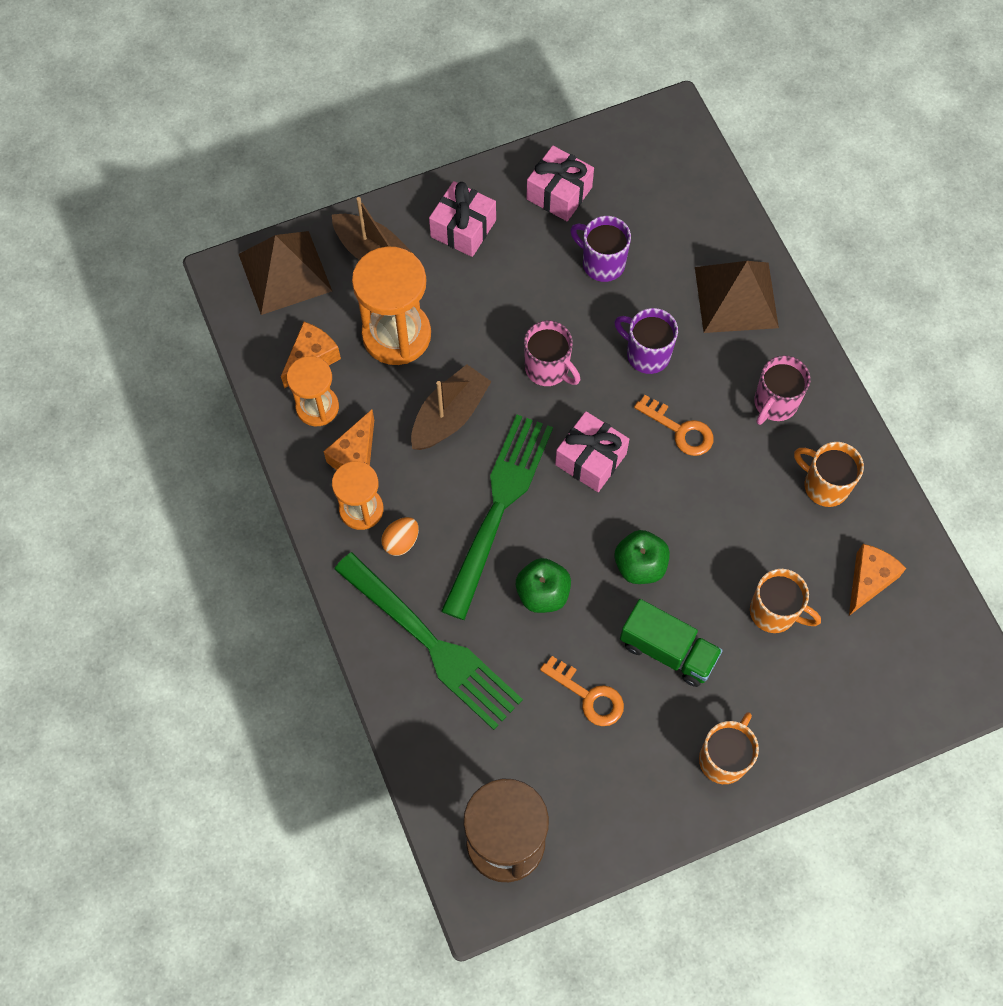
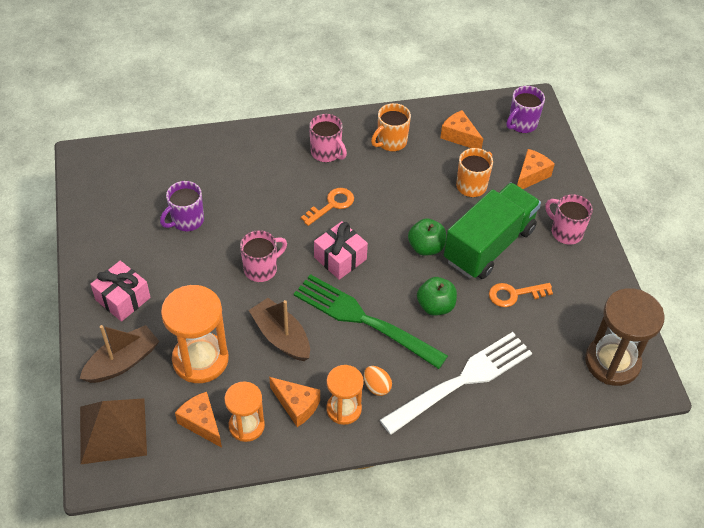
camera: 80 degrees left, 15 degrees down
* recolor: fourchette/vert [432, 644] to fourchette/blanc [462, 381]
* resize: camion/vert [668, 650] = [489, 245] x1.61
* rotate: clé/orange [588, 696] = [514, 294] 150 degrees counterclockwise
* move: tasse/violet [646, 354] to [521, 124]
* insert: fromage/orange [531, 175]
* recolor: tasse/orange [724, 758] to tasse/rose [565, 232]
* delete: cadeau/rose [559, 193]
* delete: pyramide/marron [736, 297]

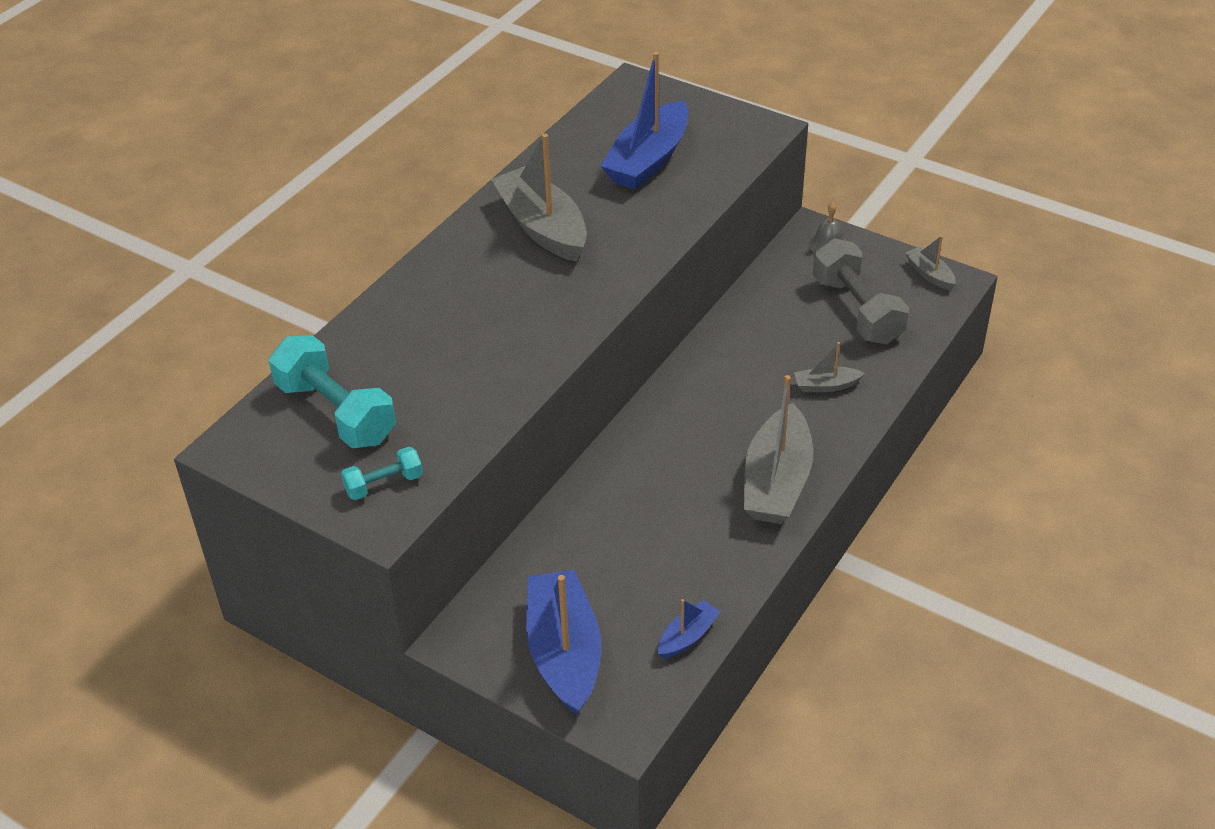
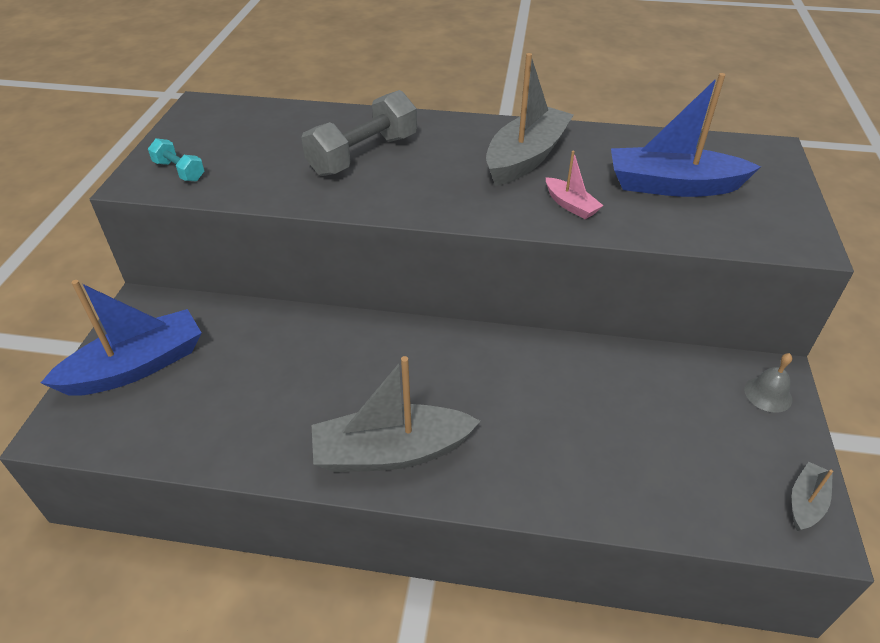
camera: 65 degrees right, 0 degrees up
* move: haltère/gris [857, 310] to [363, 155]
* insert: bateau/rose [570, 205]
* delete: haltère/turquoise [336, 412]
* delete: bateau/bleu [687, 636]
* delete: bateau/gris [826, 386]

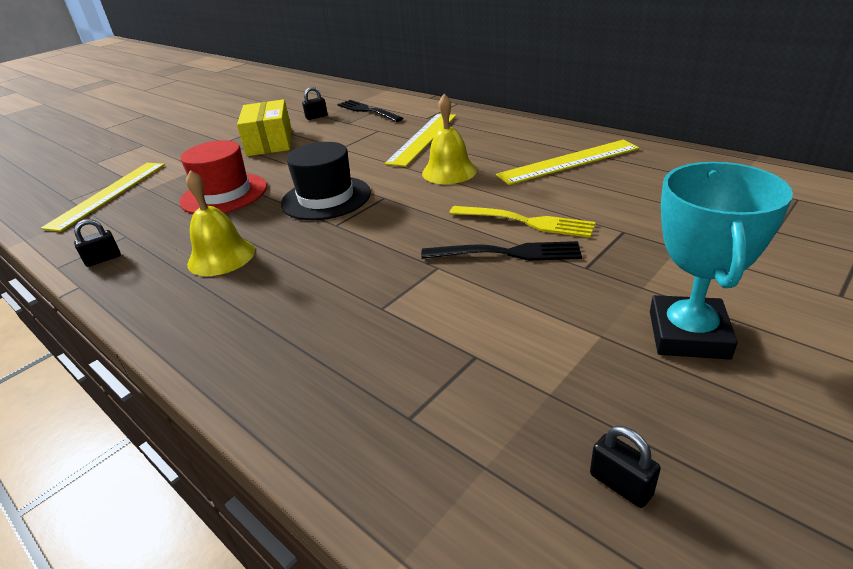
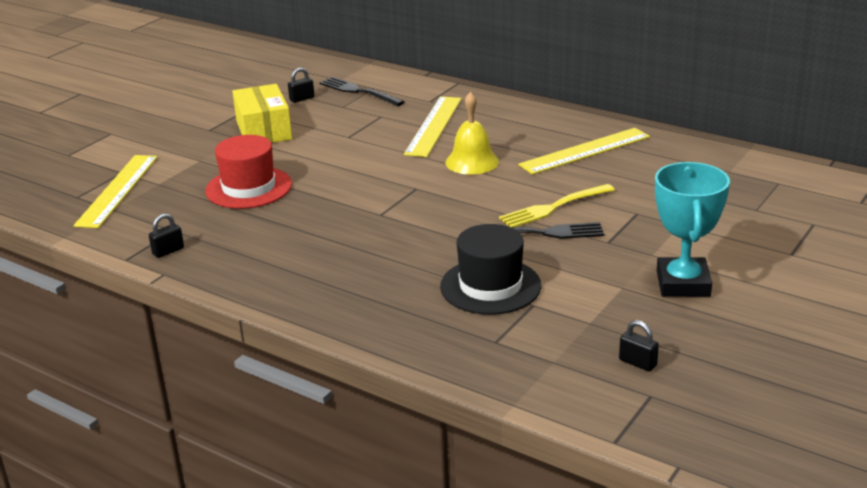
camera: 10 degrees left, 5 degrees down
* move: chapeau/noir [326, 198] to [490, 286]
* rotate: fourchette/jaune [526, 222] = [553, 207] 135 degrees clockwise
* delete: cloche/jaune [221, 256]

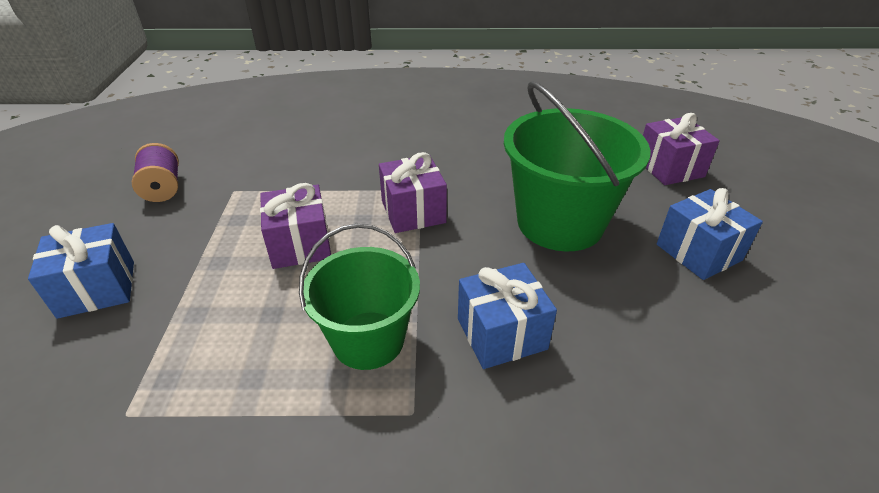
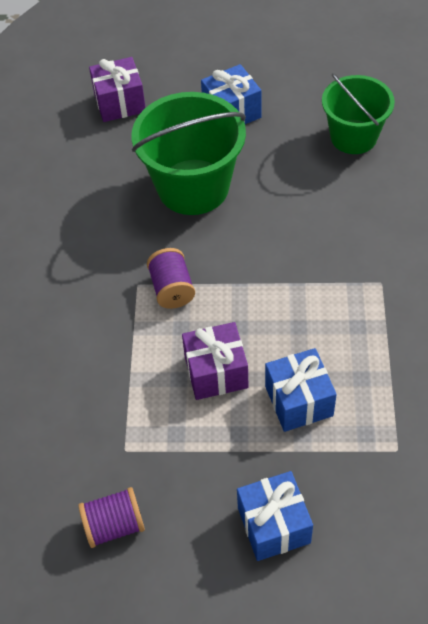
camera: 85 degrees left, 15 degrees up
* replace: cadeau/violet [413, 212] to bobine/violet [172, 289]
* move: cadeau/bleu [501, 334] to [299, 401]
* move: seau/vert [368, 340] to [353, 137]

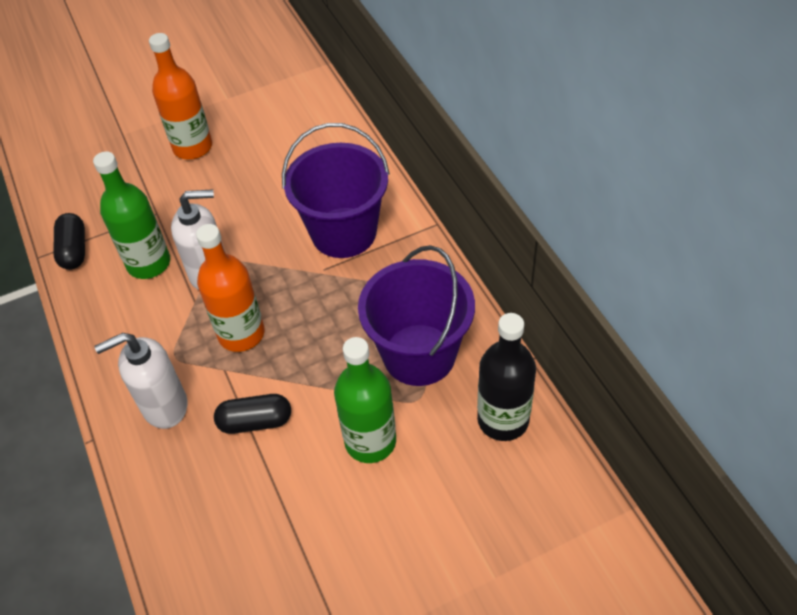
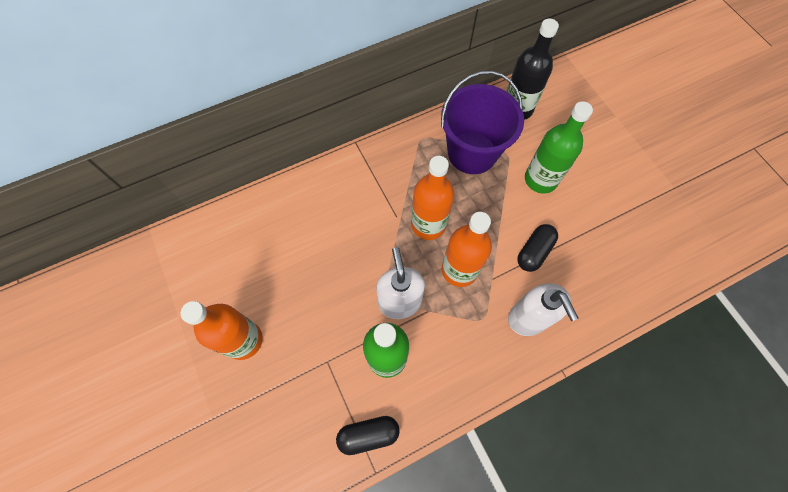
camera: 95 degrees left, 15 degrees up
* insert: bouteille/orange [428, 224]
* rotate: gélule/noir [255, 422] = [534, 252] 45 degrees clockwise
* delete: seau/violet [343, 232]

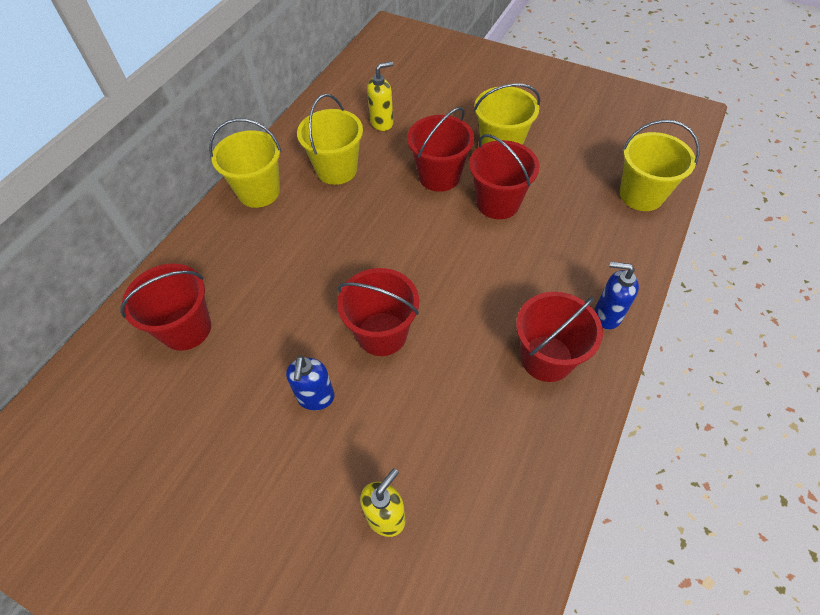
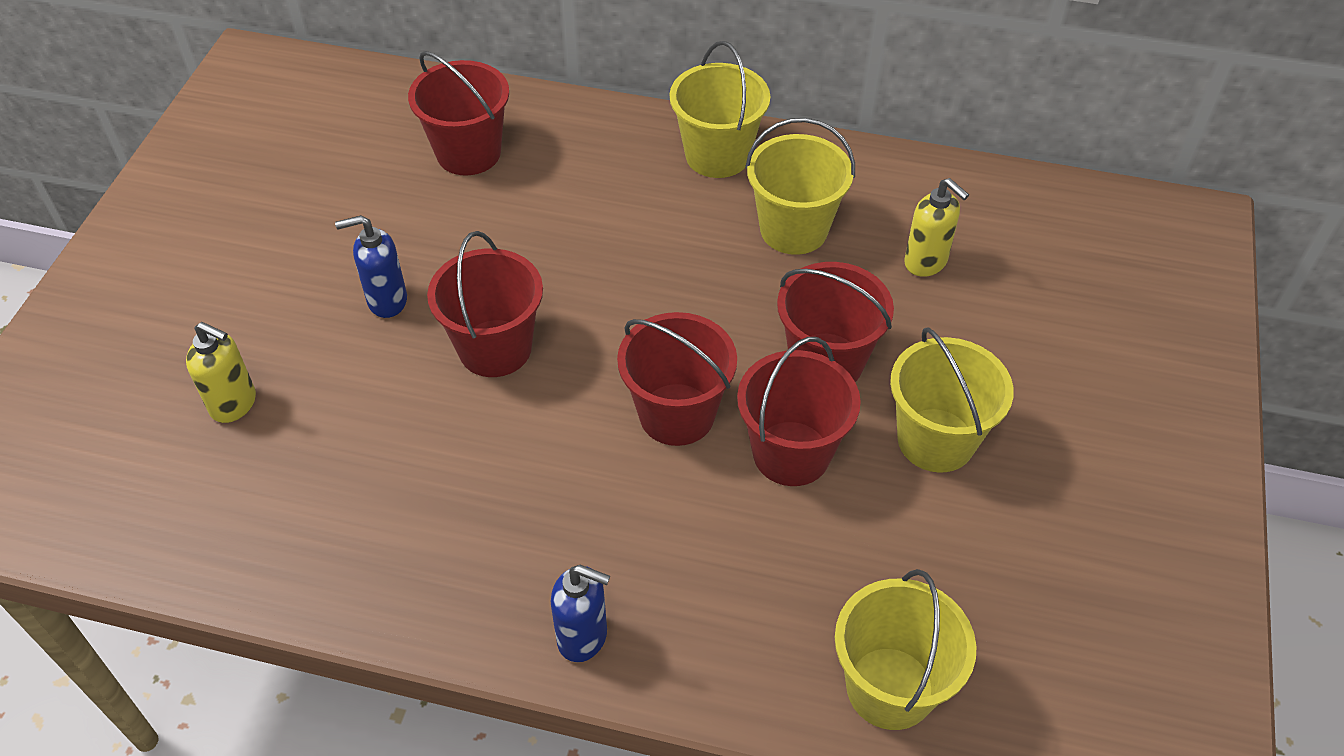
camera: 75 degrees right, 5 degrees down
* rotate: distributeur de savon/bleu [606, 315] = [583, 637] 105 degrees clockwise
* move: seau/rouge [546, 358] to [677, 414]

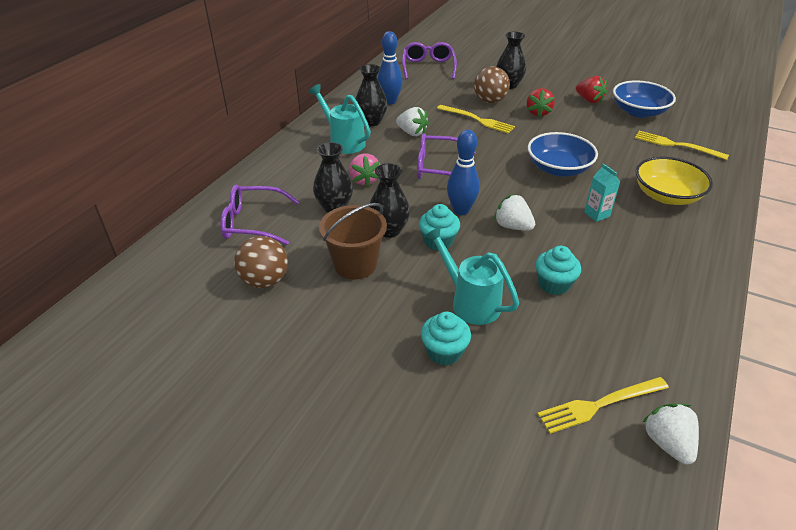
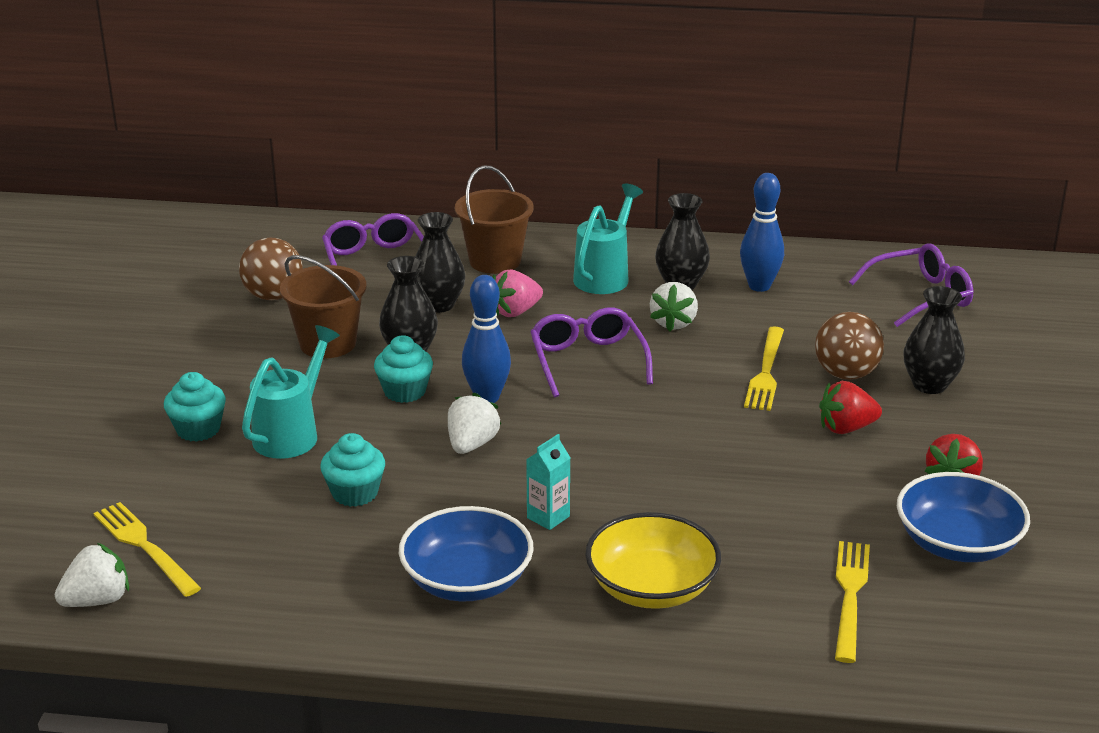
camera: 70 degrees right, 10 degrees down
* move: bol/bleu [558, 168] to [467, 581]
* insert: seau/marron [495, 261]

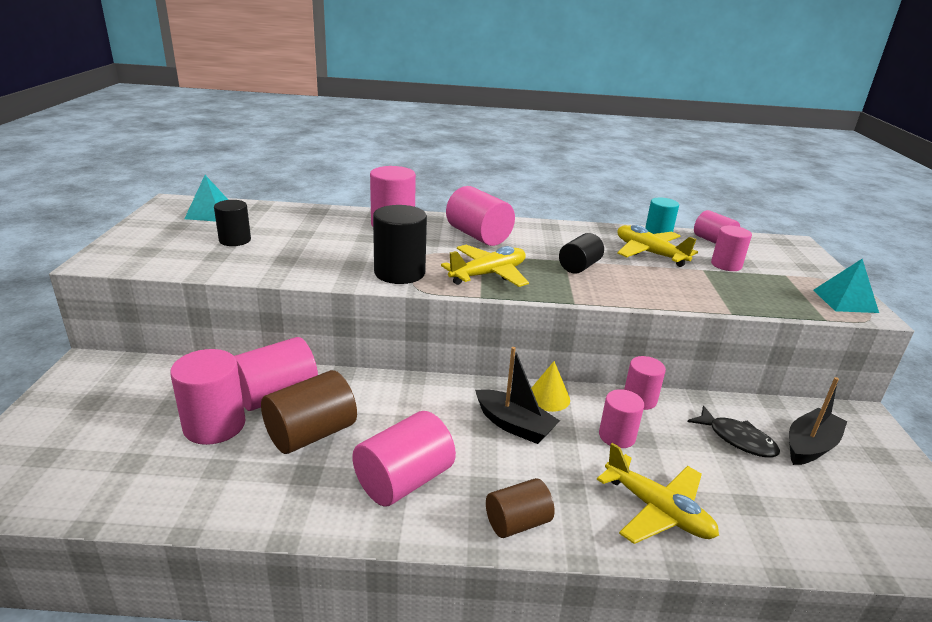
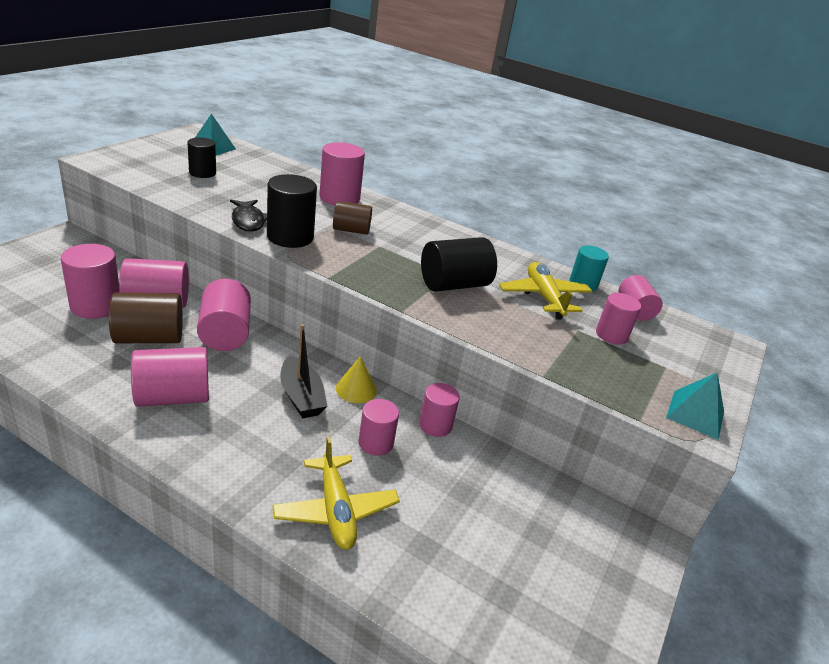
camera: 25 degrees right, 5 degrees up
* move: cylindre/rose [478, 236] to [225, 333]
* move: poisson/noir [737, 439] to [248, 221]
* move: cylindre/marron [517, 523] to [351, 230]
* resize: cylindre/noir [579, 266] = [454, 285] x1.56
* delete: avion/jaune [488, 274]
* delete: bateau/noir [810, 446]

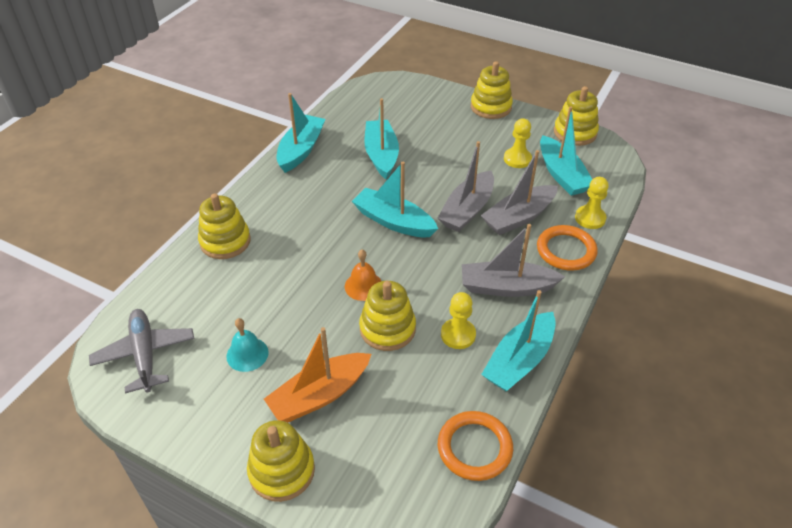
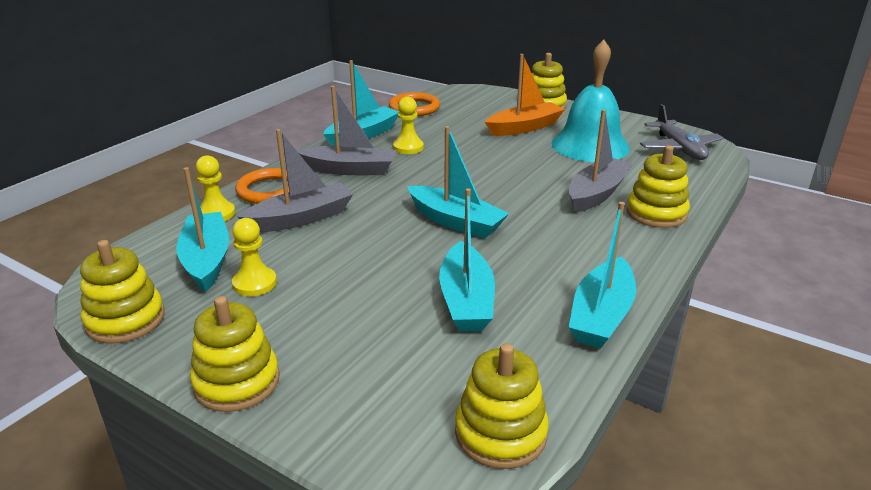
camera: 175 degrees left, 15 degrees down
* move: jouet à empiler/jaune [387, 329] to [500, 433]
* resize: cloche/turquoise [247, 354] = [590, 145] x2.17
* move: bateau/gris [467, 210] to [597, 193]
* delete: cloche/orange [363, 286]

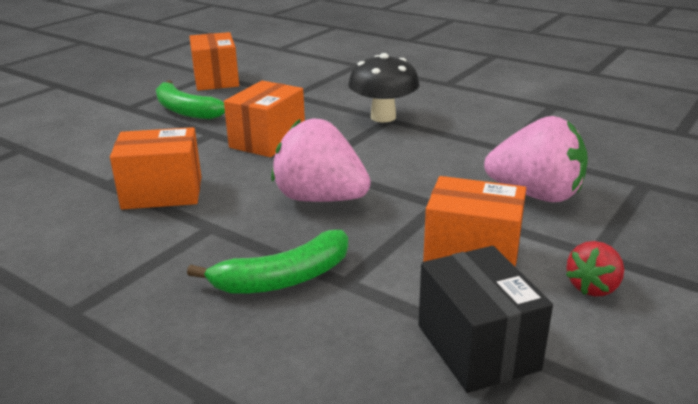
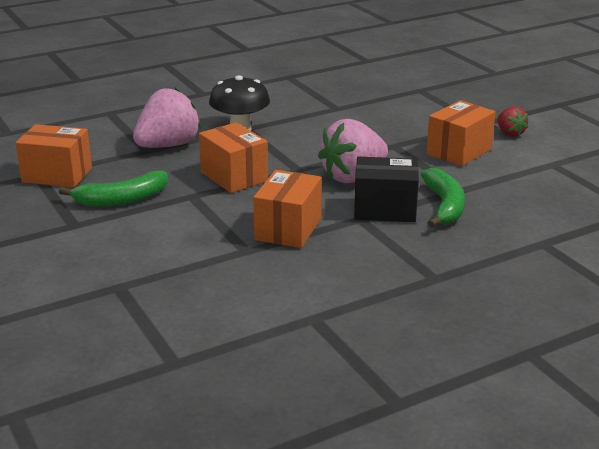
camera: 65 degrees left, 0 degrees up
* move: fraise/rose [536, 194] to [168, 146]
* move: boîte/noir [477, 347] to [385, 209]

